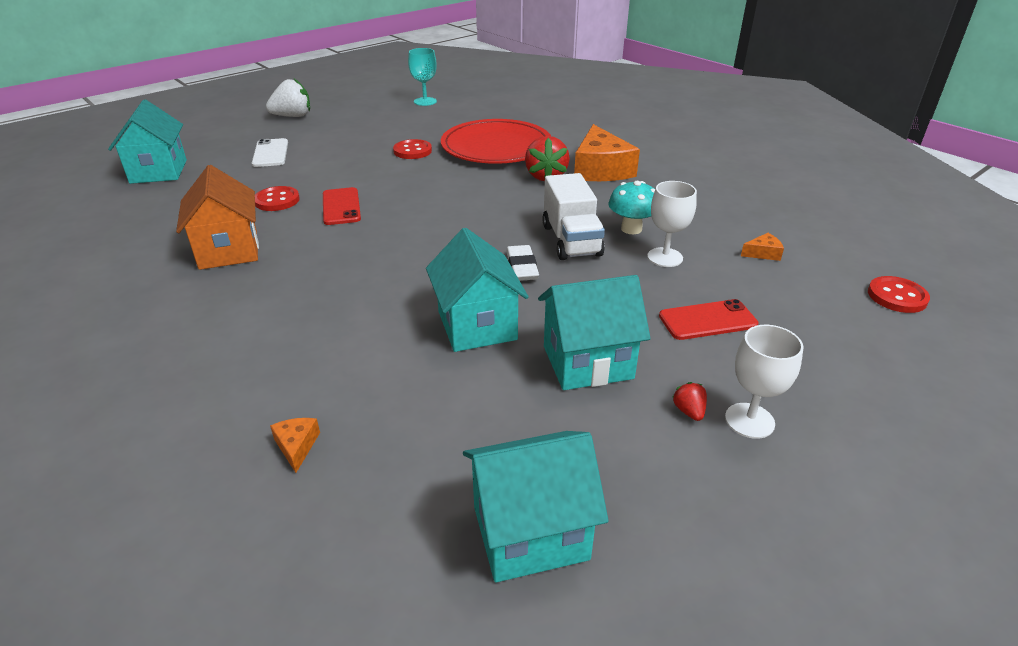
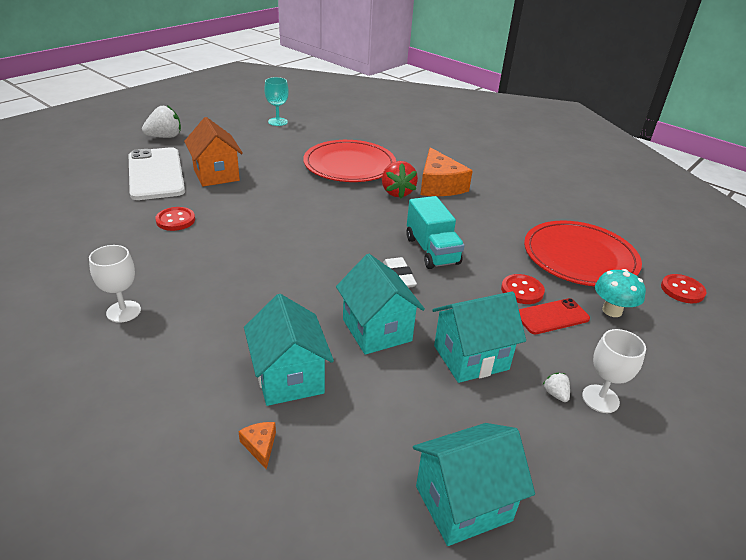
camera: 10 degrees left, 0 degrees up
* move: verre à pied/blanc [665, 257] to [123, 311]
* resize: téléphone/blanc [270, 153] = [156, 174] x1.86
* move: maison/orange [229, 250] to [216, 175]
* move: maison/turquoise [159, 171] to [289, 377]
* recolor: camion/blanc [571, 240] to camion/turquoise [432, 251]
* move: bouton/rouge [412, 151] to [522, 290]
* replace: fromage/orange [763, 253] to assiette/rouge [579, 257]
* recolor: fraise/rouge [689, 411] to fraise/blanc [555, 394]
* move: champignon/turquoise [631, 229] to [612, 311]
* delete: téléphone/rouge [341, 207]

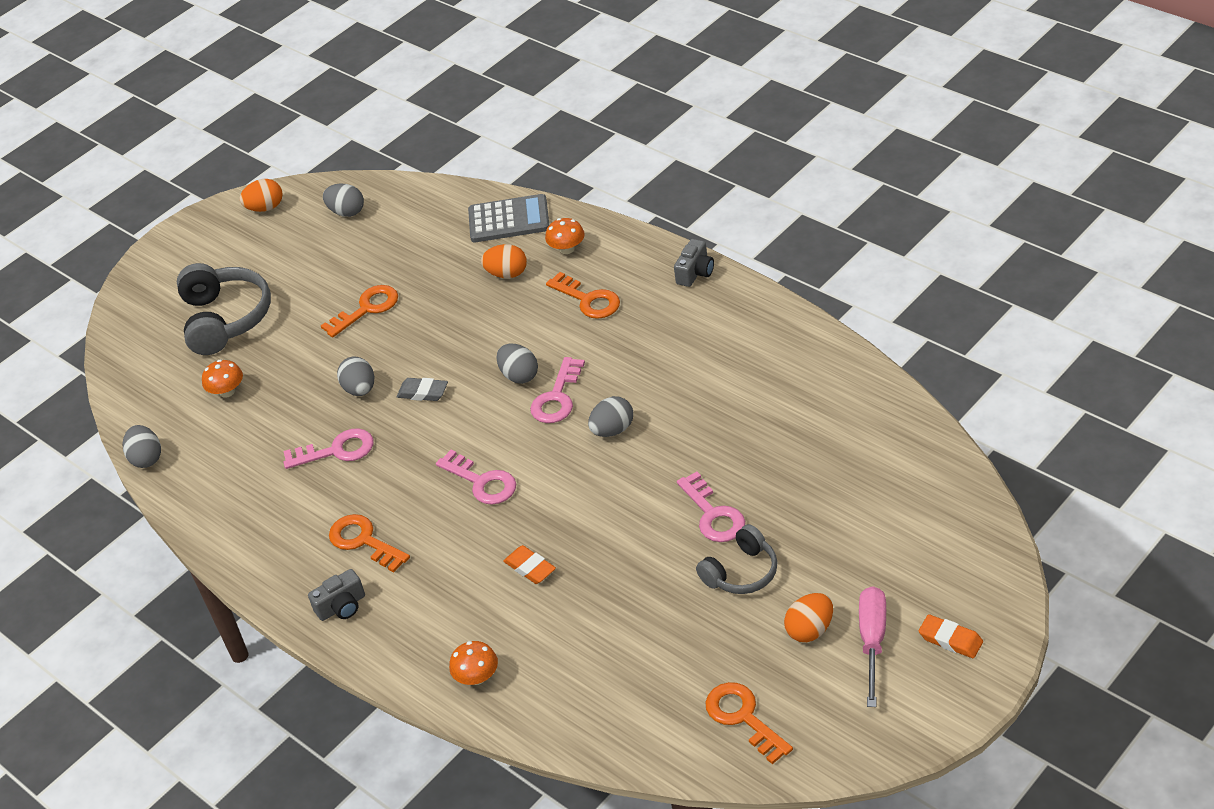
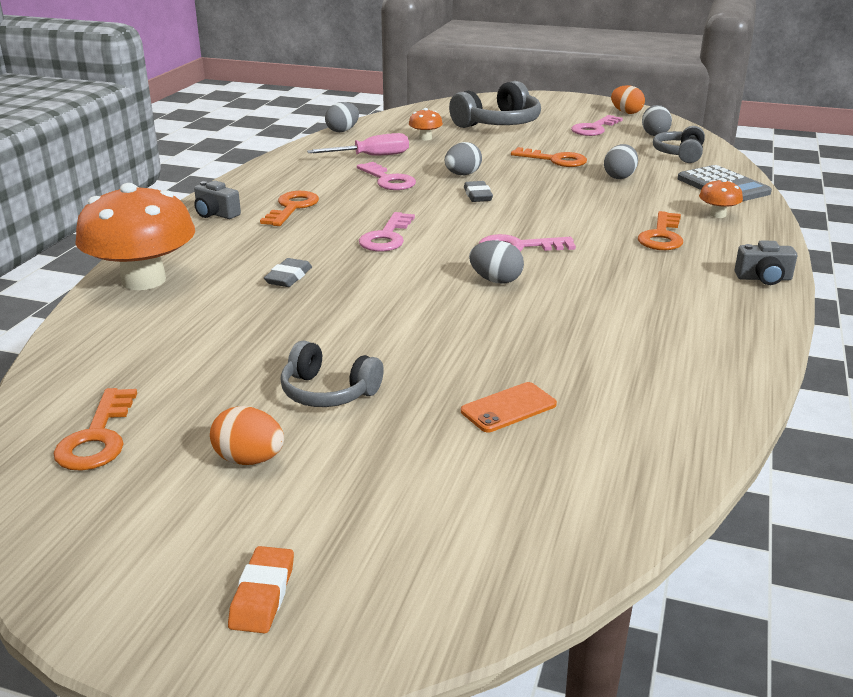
camera: 60 degrees right, 15 degrees down
* rotate: clé/orange [743, 718] = [97, 437] 150 degrees clockwise
* resize: champignon/orange [477, 677] = [143, 280] x2.31
* recolor: gomme/orange [530, 568] to gomme/gris [288, 277]
* move: tournevis/rose [872, 641] to [371, 156]
* insert: téléphone/orange [508, 408]
* move: clé/rose [713, 514] to [594, 128]
* move: œuf/gris [519, 376] to [619, 177]
* insert: casque audio/gris [680, 154]
* delete: œuf/orange [507, 274]

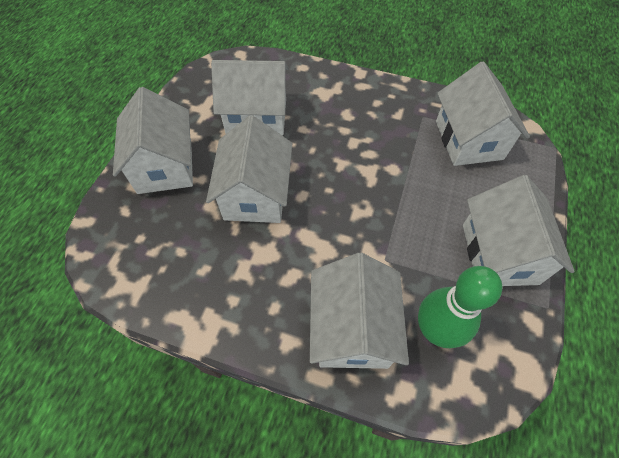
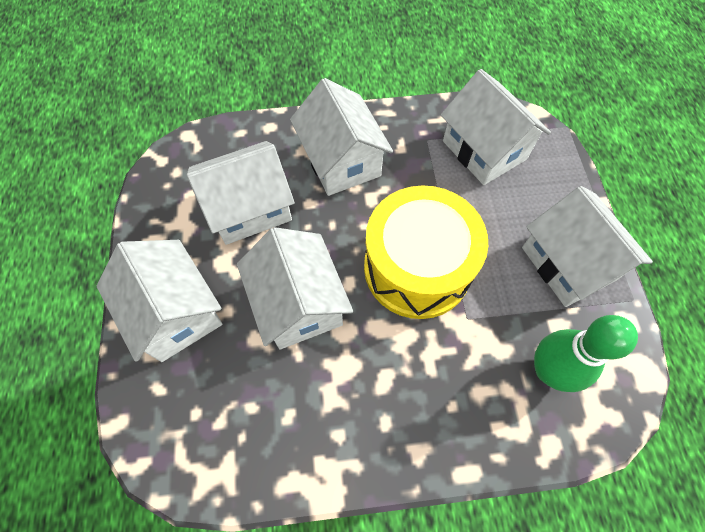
camera: 25 degrees left, 5 degrees up
* move: maison/blanc [352, 328] to [341, 161]
* insert: tambour/jaune [417, 268]

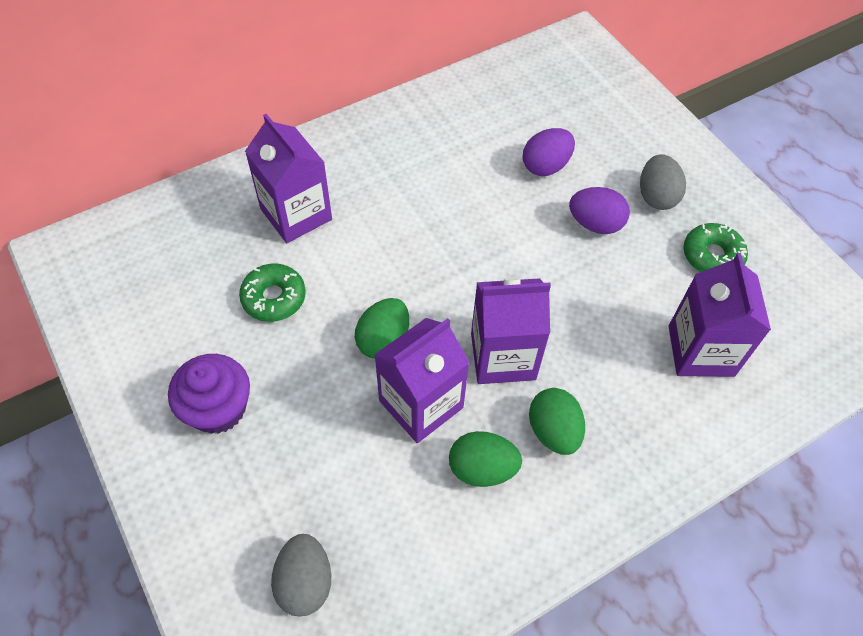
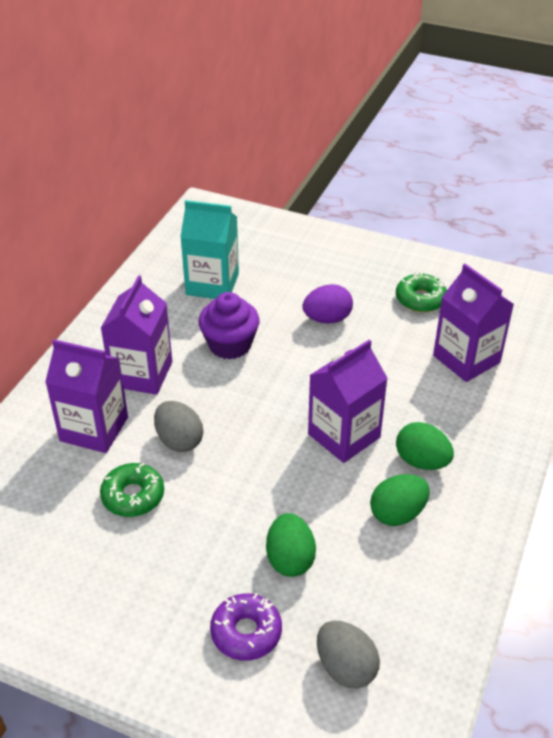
camera: 35 degrees left, 15 degrees down
* move: brique de lait/violet [421, 404] to [142, 374]
* move: œuf/gris [656, 196] to [179, 440]
* insert: brique de lait/turquoise [212, 284]
* move: muffin/violet [218, 408] to [230, 345]
* insert: beignet/violet [246, 632]
* move: œuf/vert [383, 340] to [290, 559]
* delete: œuf/violet [545, 166]

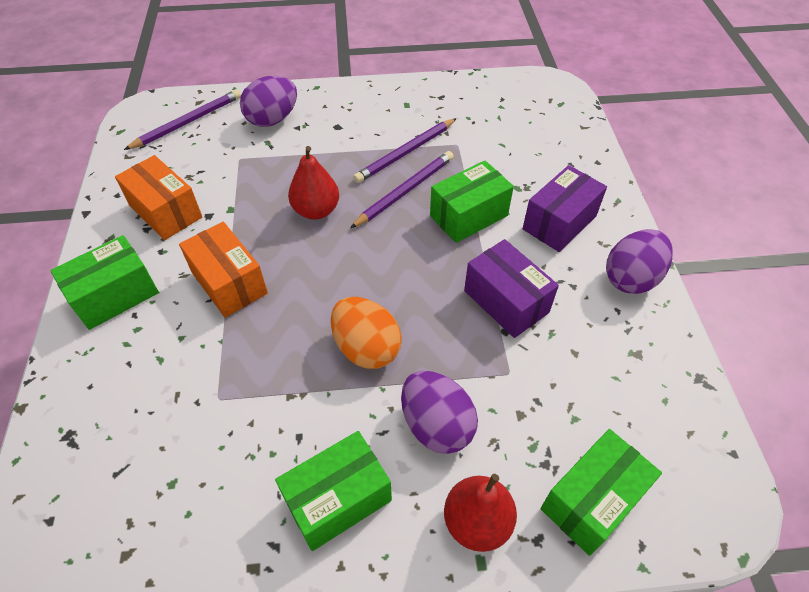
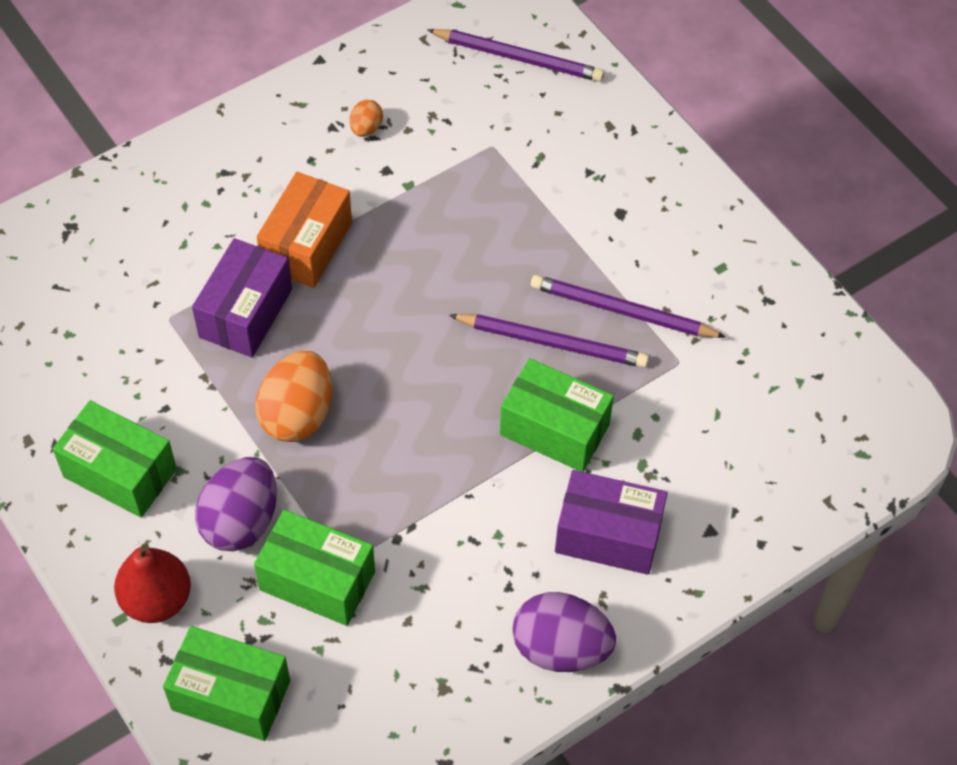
camera: 60 degrees right, 5 degrees up
* move: boîte/violet [506, 301] to [245, 313]
* move: boîte/vert [115, 295] to [317, 581]
* replace: boîte/orange [166, 212] to œuf/orange [366, 128]
* delete: œuf/violet [272, 119]
* delete: poire/rouge [316, 210]

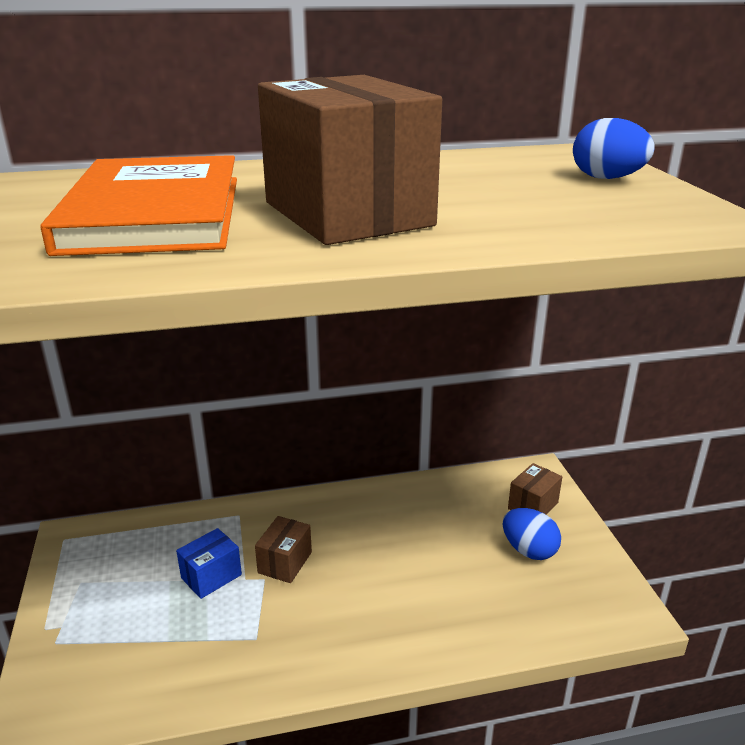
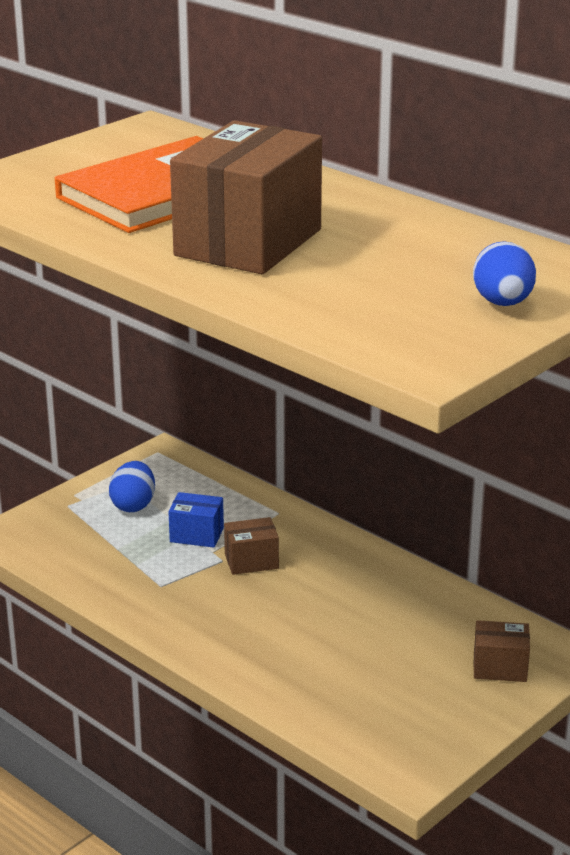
camera: 55 degrees right, 0 degrees up
* move: œuf/bleu [529, 550] to [133, 505]

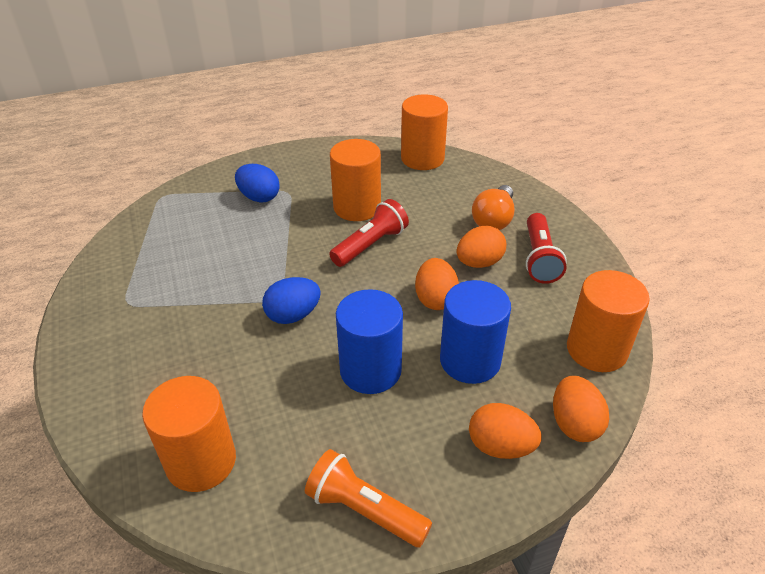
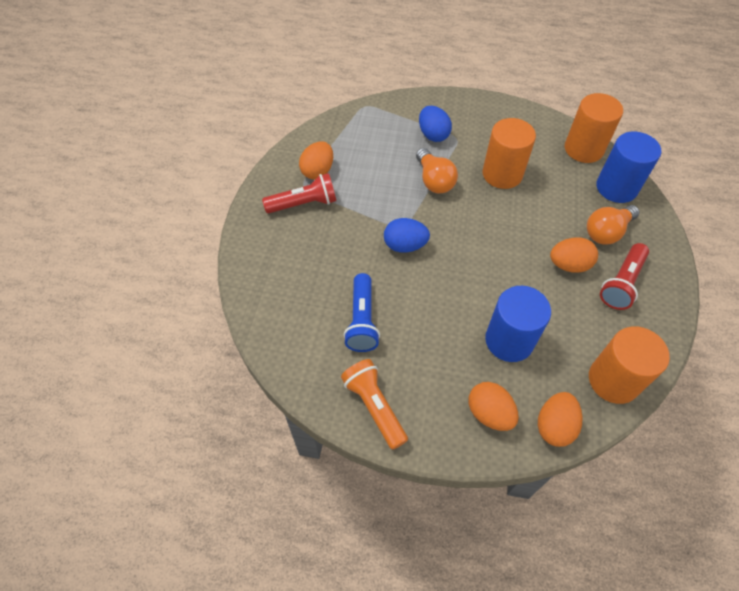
camera: 30 degrees right, 15 degrees up
* move: lampe de poche/rouge [371, 245] to [304, 204]
* move: œuf/orange [435, 299] to [318, 171]
* insert: lampe de poche/bleu [362, 320]
* insert: ampoule/orange [434, 180]
* move: cylindre/bleu [370, 370] to [616, 188]
* delete: cylindre/orange [201, 461]

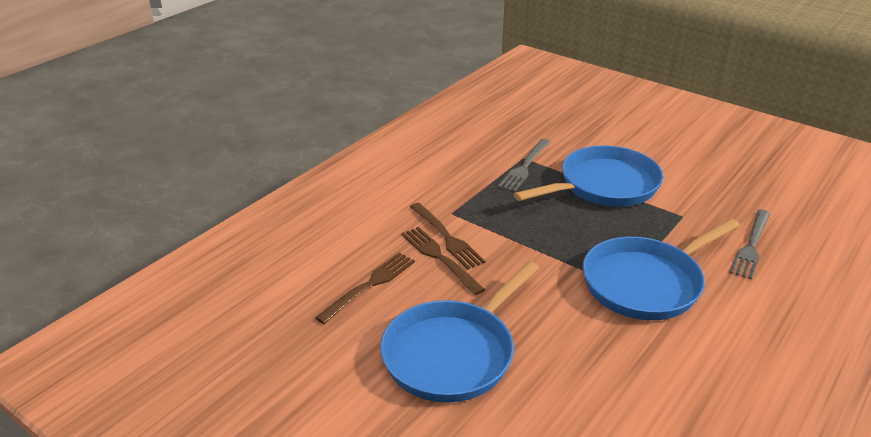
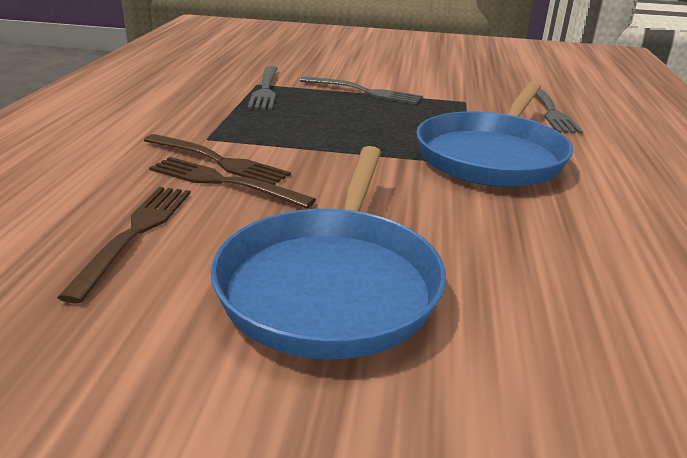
camera: 30 degrees left, 5 degrees down
* replace: poêle/bleu [603, 185] to fourchette/gris [365, 91]

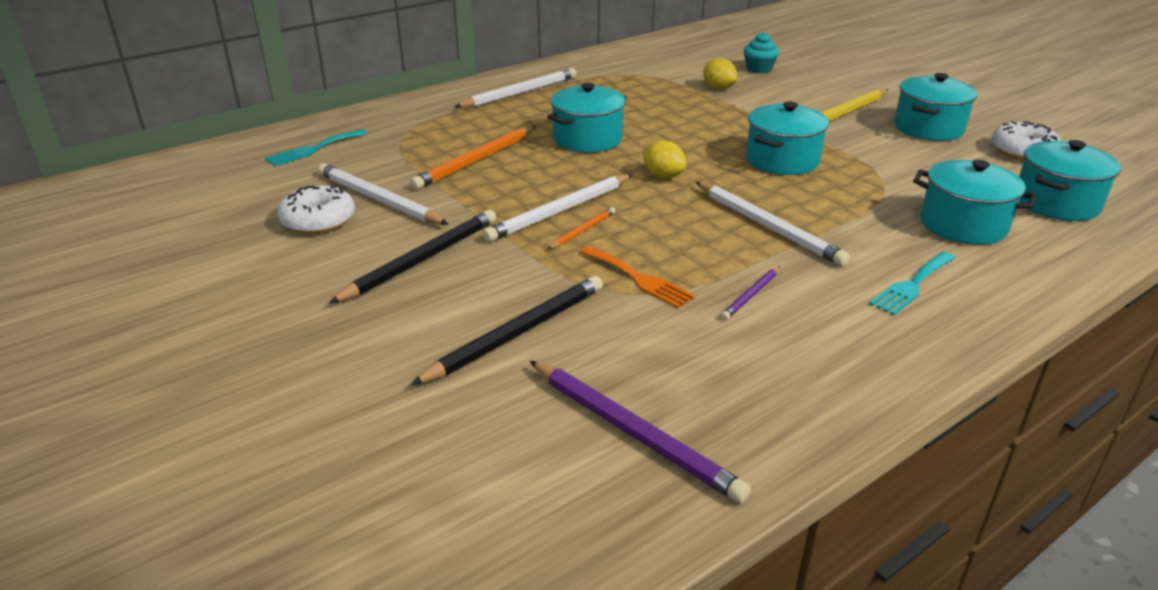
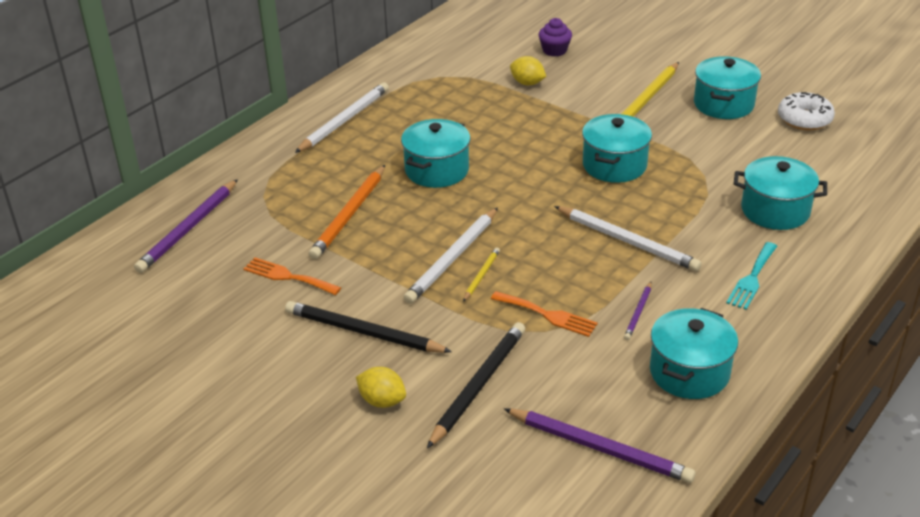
camera: 15 degrees left, 5 degrees up
* replace: fourchette/turquoise [313, 149] to crayon/violet [189, 229]
* replace: crayon/blanc [378, 199] to fourchette/orange [288, 276]
* rotate: crayon/noir [421, 259] = [363, 332] 90 degrees counterclockwise
* move: citron/jaune [663, 176] to [382, 401]
* recolor: crayon/orange [582, 231] to crayon/jaune [481, 275]
* recolor: muffin/turquoise [759, 69] to muffin/violet [554, 50]
* move: marmite/turquoise [1056, 203] to [689, 372]
* delete: beignet/blanc [318, 221]

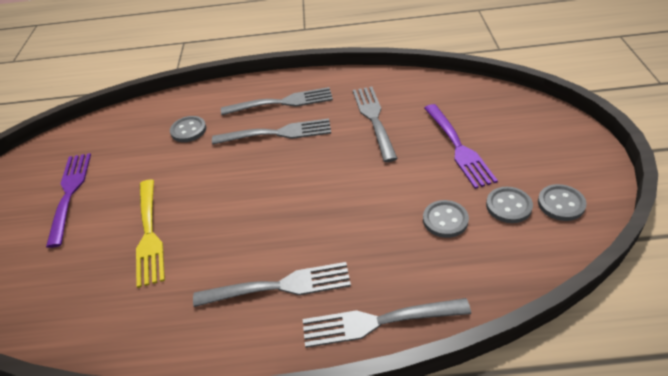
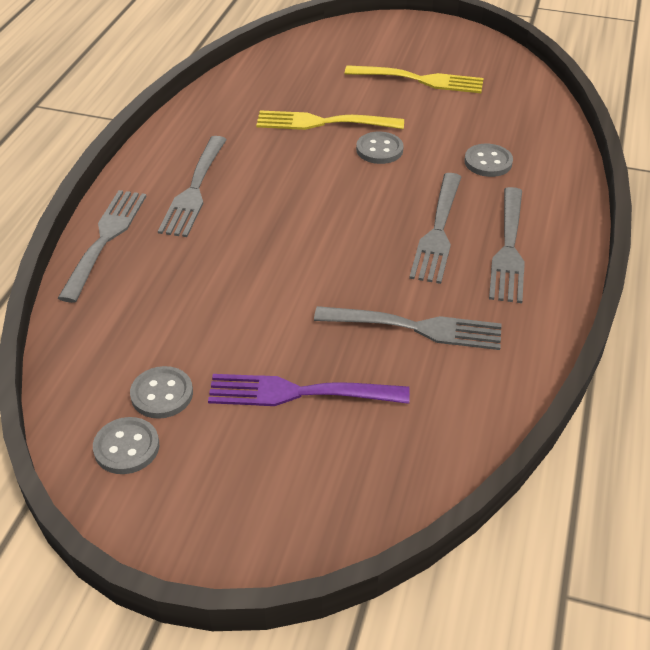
camera: 105 degrees right, 0 degrees up
* recolor: fourchette/violet [70, 193] to fourchette/jaune [420, 80]
* move: bouton/gris [445, 220] to [379, 150]

